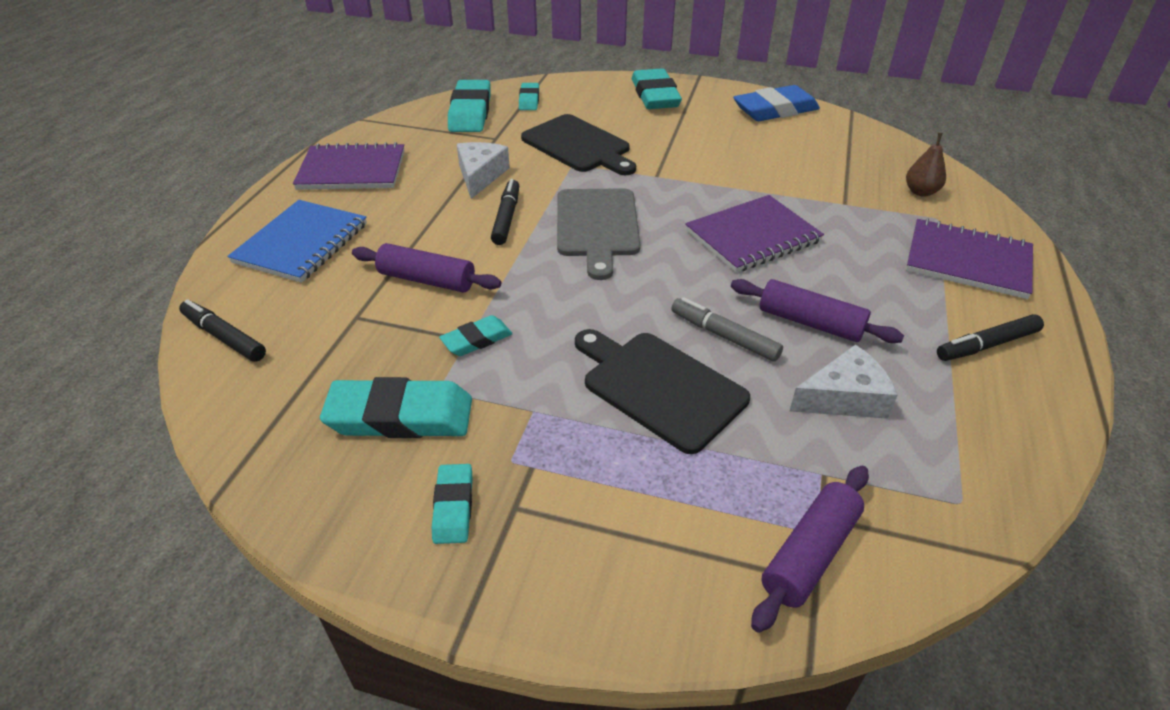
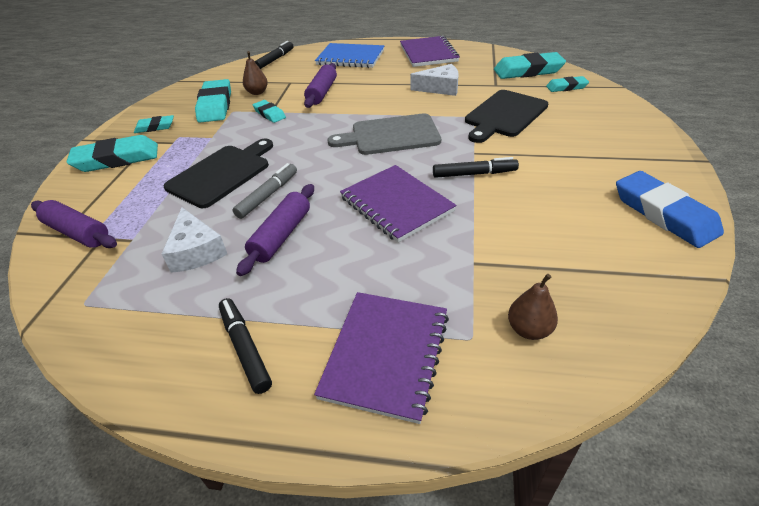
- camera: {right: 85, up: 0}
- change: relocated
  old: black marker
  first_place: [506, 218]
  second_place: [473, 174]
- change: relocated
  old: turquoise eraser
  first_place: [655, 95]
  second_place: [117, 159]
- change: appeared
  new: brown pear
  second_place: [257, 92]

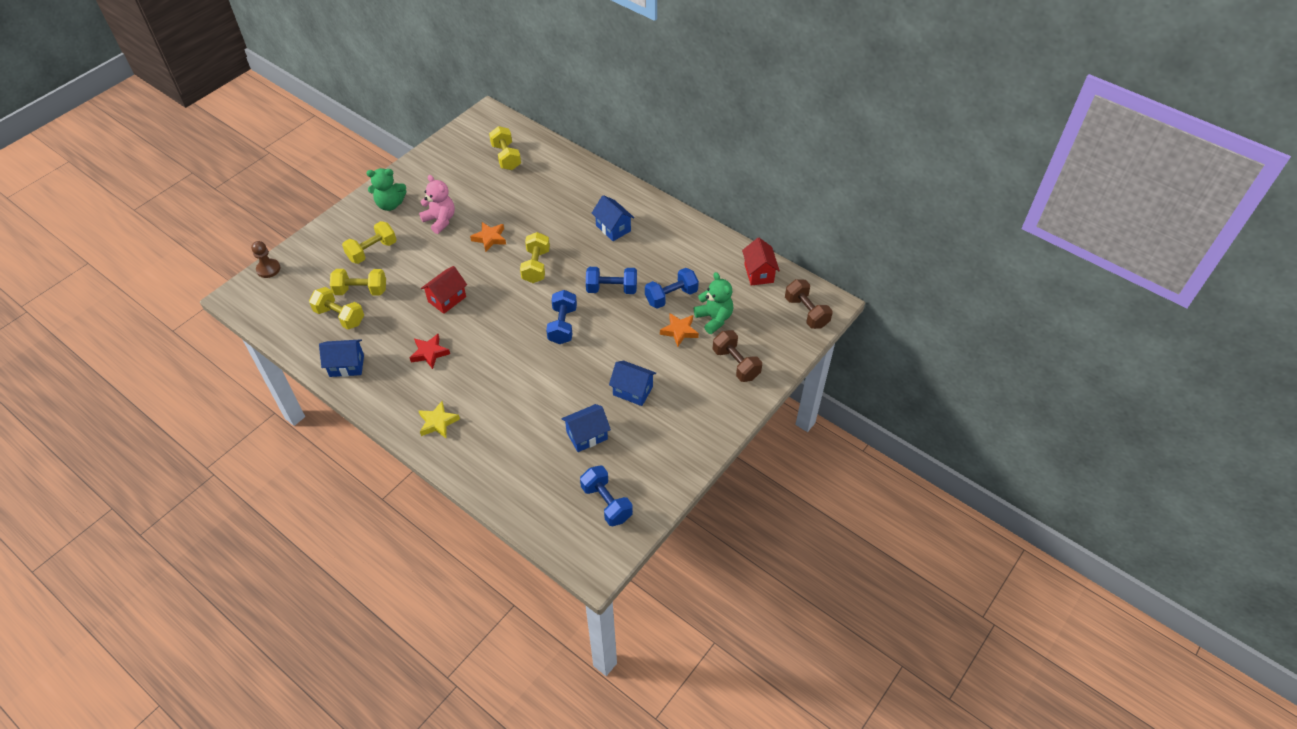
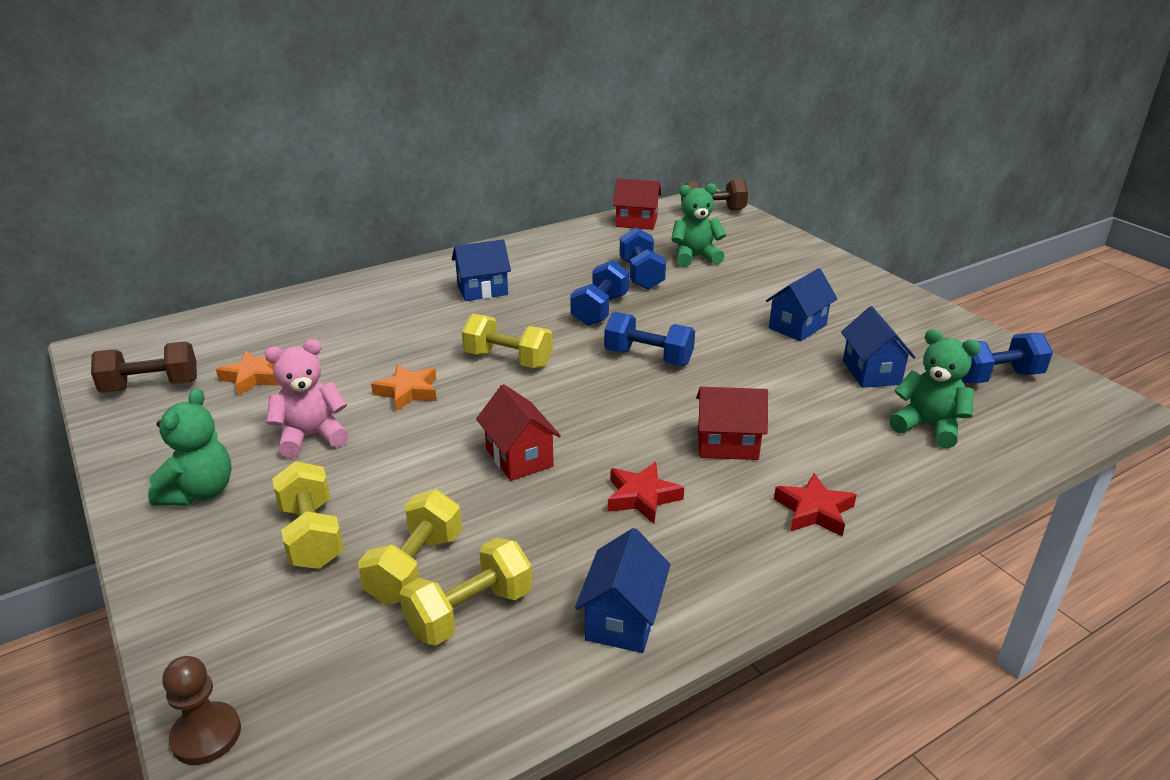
- camera: {right: -70, up: -20}
- change: colour
  old: yellow star
  new: red star
  first_place: [438, 422]
  second_place: [814, 511]
- change: missing
  old: yellow dumbbell
  first_place: [506, 157]
- change: relocated
  old: orange star
  first_place: [679, 331]
  second_place: [254, 377]
- change: relocated
  old: brown dumbbell
  first_place: [736, 364]
  second_place: [151, 386]
- change: appeared
  new: red house
  second_place: [727, 445]
- change: appeared
  new: green teddy bear
  second_place: [928, 427]

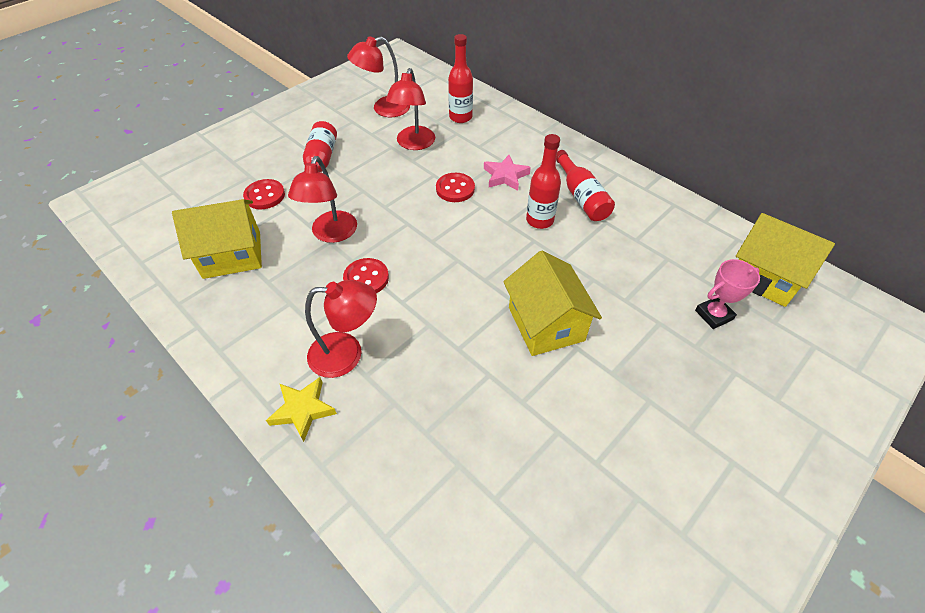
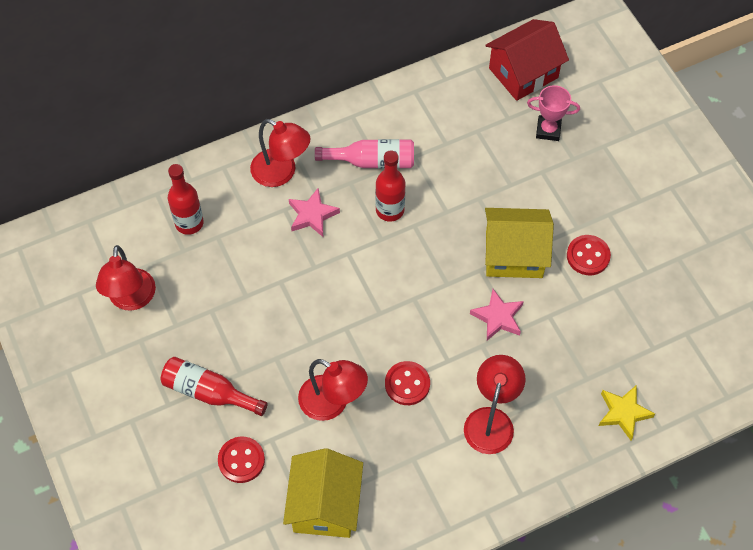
- camera: {right: -70, up: 10}
- change: relocated
  old: yellow star
  first_place: [303, 410]
  second_place: [623, 413]
- change: relocated
  old: red lamp
  first_place: [413, 144]
  second_place: [281, 173]
- change: relocated
  old: red button
  first_place: [455, 189]
  second_place: [588, 256]
- change: colour
  old: red bottle
  new: pink bottle
  first_place: [581, 197]
  second_place: [372, 161]
- change: spun
  old: pink trophy
  first_place: [713, 315]
  second_place: [548, 130]
  degrees: -75
- change: colour
  old: yellow house
  new: red house
  first_place: [764, 276]
  second_place: [523, 73]
- change: appeared
  new: pink star
  second_place: [498, 317]

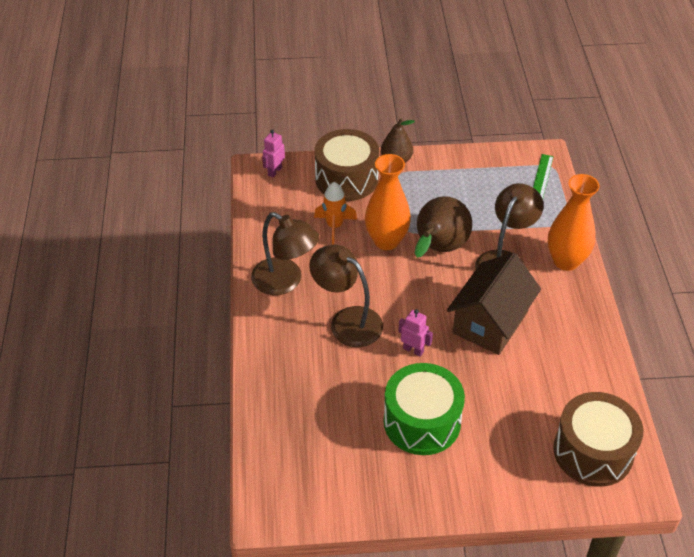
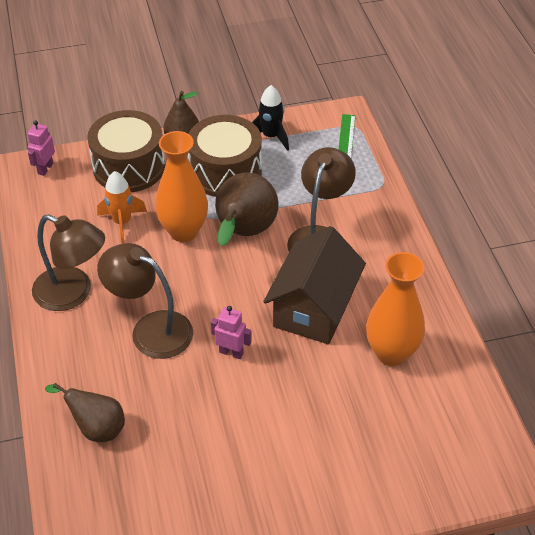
- camera: {right: -10, up: 0}
- change: missing
  old: green drum
  first_place: [422, 422]
- change: relocated
  old: orange vase
  first_place: [566, 261]
  second_place: [391, 353]
- change: relocated
  old: brown drum
  first_place: [593, 451]
  second_place: [225, 172]
- change: appeared
  new: brown pear
  second_place: [96, 428]
- change: appeared
  new: black rocket
  second_place: [270, 136]

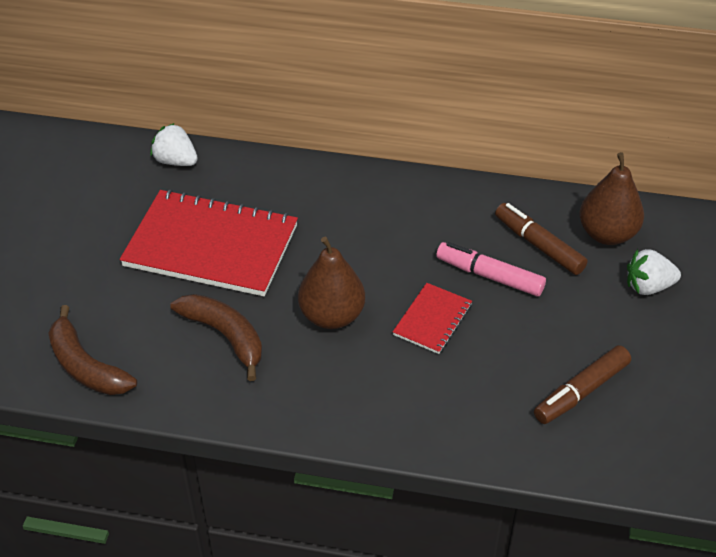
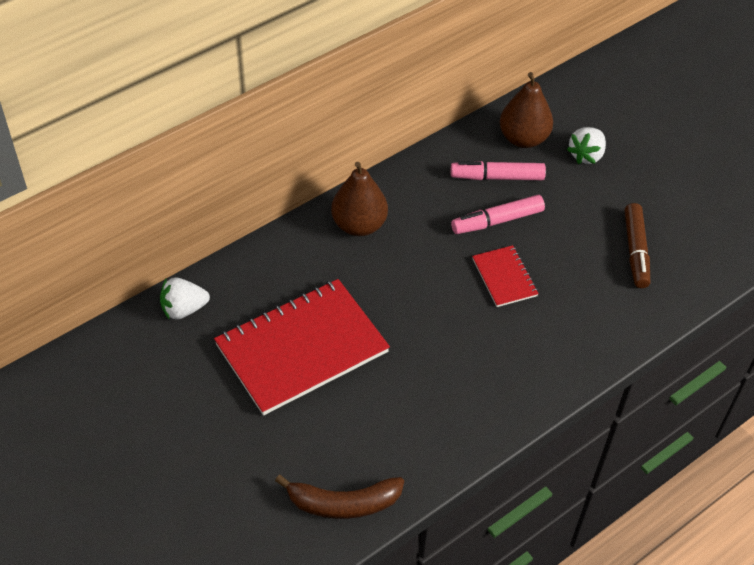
- camera: {right: -50, up: 5}
- change: missing
  old: brown banana
  first_place: [225, 336]
- change: relocated
  old: brown pear
  first_place: [332, 316]
  second_place: [359, 225]
- change: colour
  old: brown marker
  new: pink marker
  first_place: [539, 245]
  second_place: [497, 177]

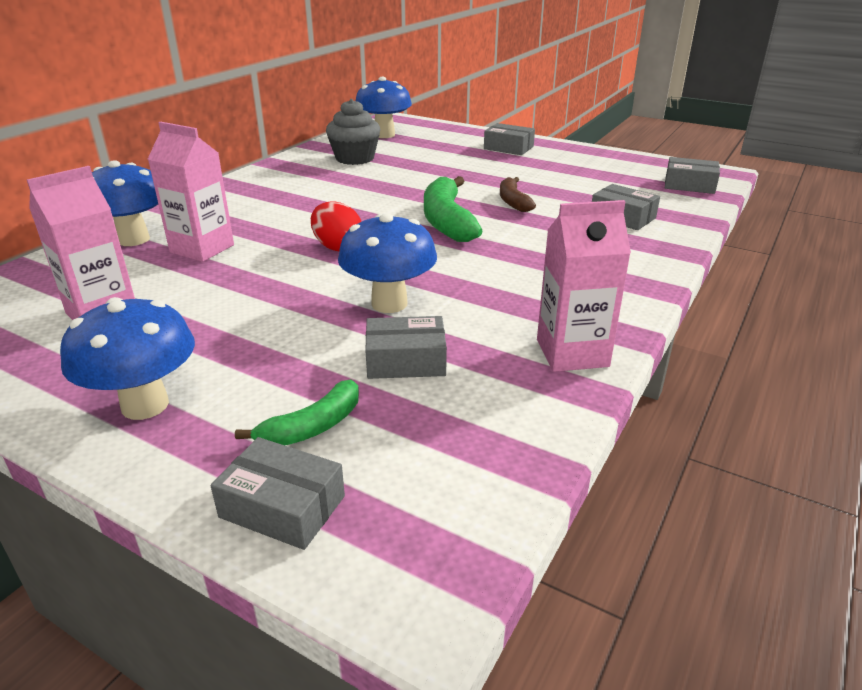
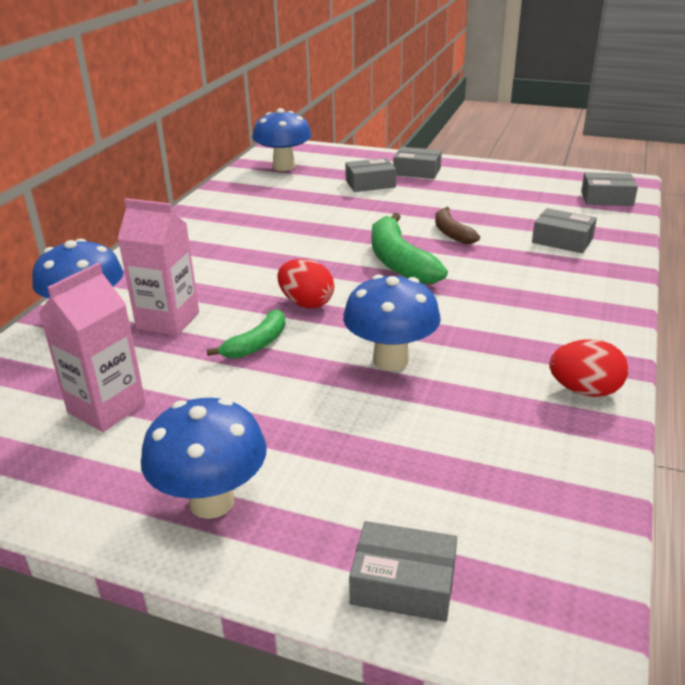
- camera: {right: -10, up: 0}
- change: relocated
  old: green banana
  first_place: [312, 427]
  second_place: [257, 344]
- change: missing
  old: grey cupcake
  first_place: [355, 158]
- change: relocated
  old: grey box
  first_place: [406, 360]
  second_place: [370, 184]
- change: exchanged
  old: pink carton
  new: red egg
  first_place: [572, 353]
  second_place: [584, 390]

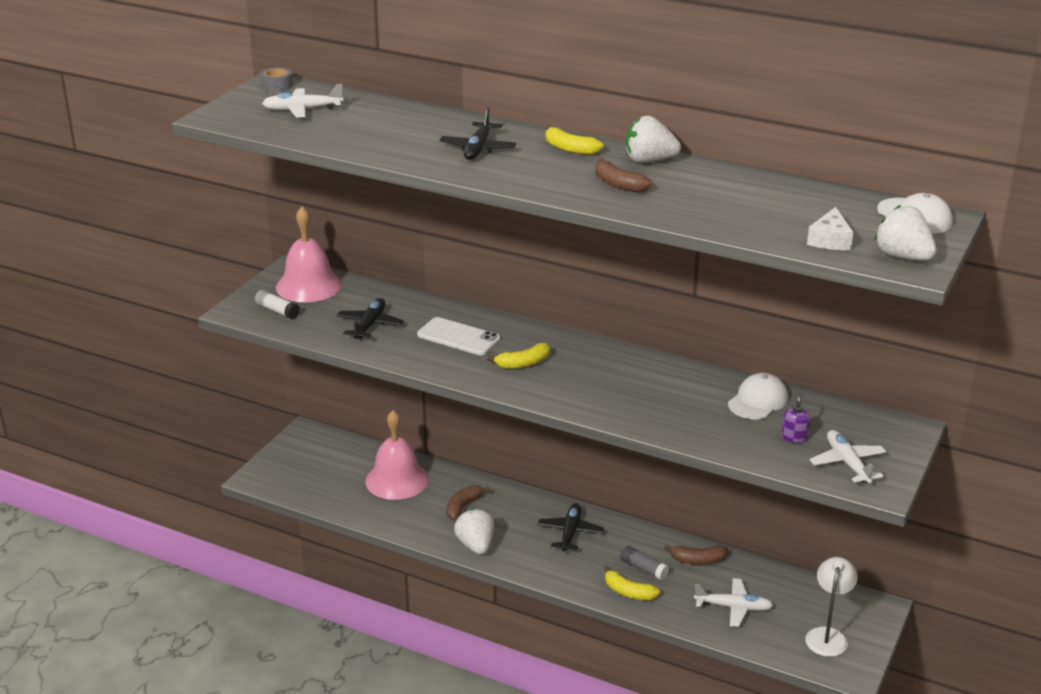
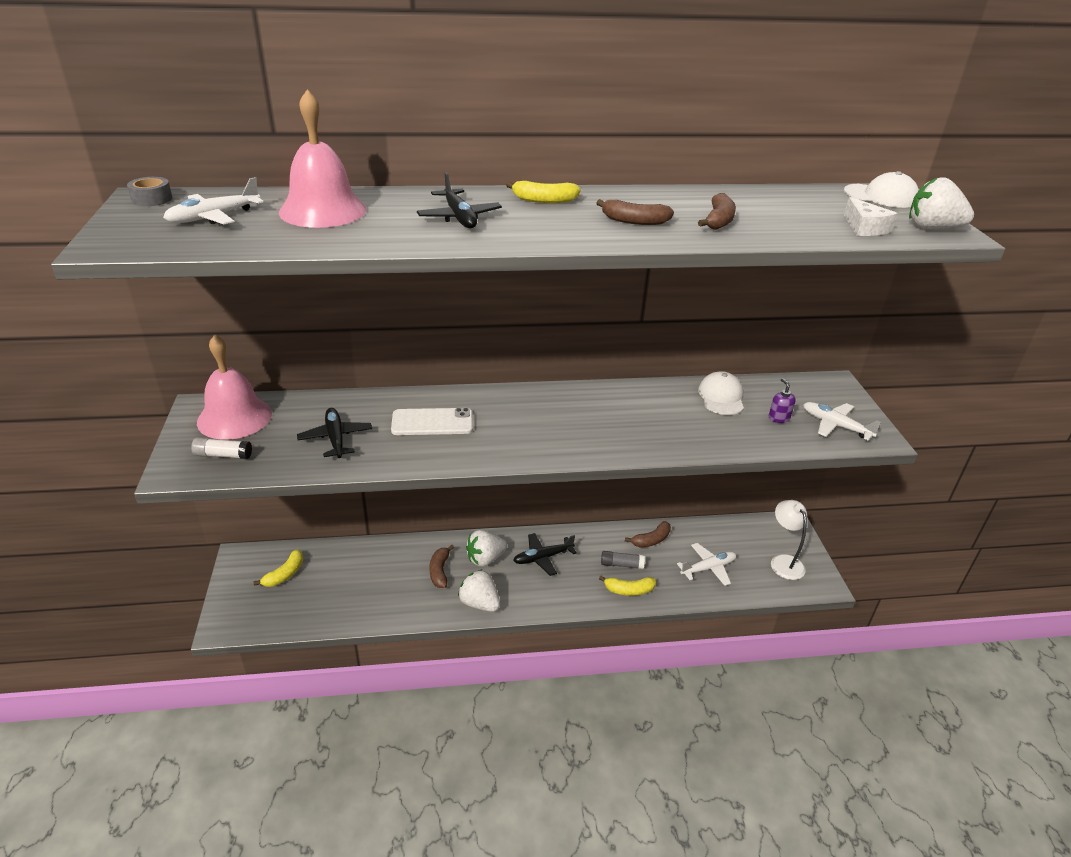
- camera: {right: -35, up: 5}
- change: relocated
  old: pink bell
  first_place: [397, 480]
  second_place: [323, 210]
- change: relocated
  old: yellow banana
  first_place: [523, 363]
  second_place: [285, 574]
- change: spun
  old: black plane
  first_place: [570, 532]
  second_place: [543, 557]
  degrees: -90
- change: relocated
  old: white strawberry
  first_place: [649, 161]
  second_place: [485, 559]
- change: appeared
  new: brown banana
  second_place: [718, 221]

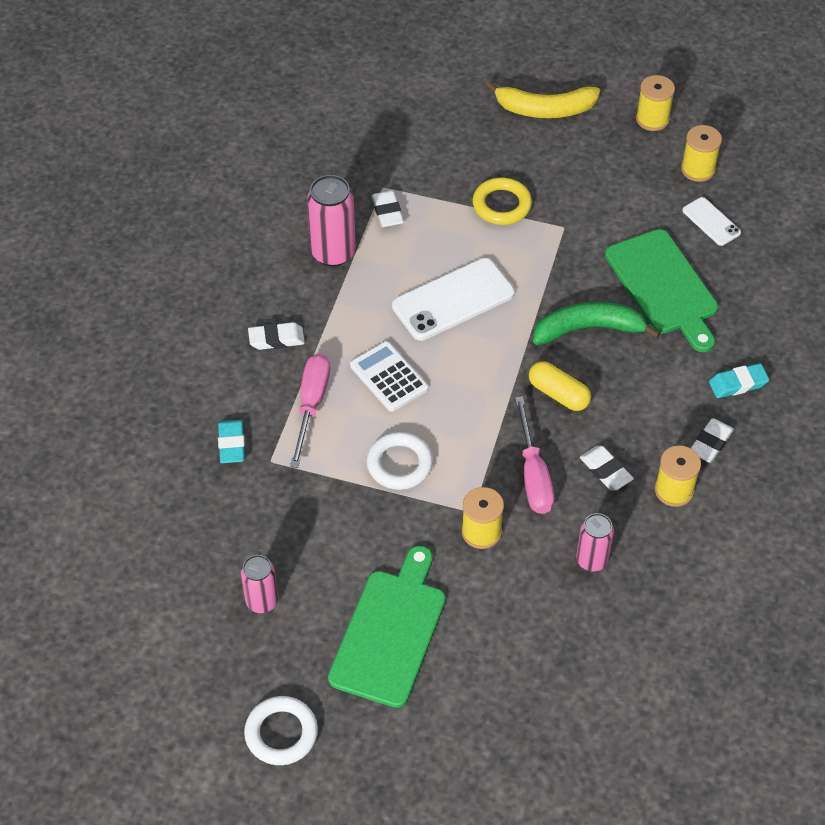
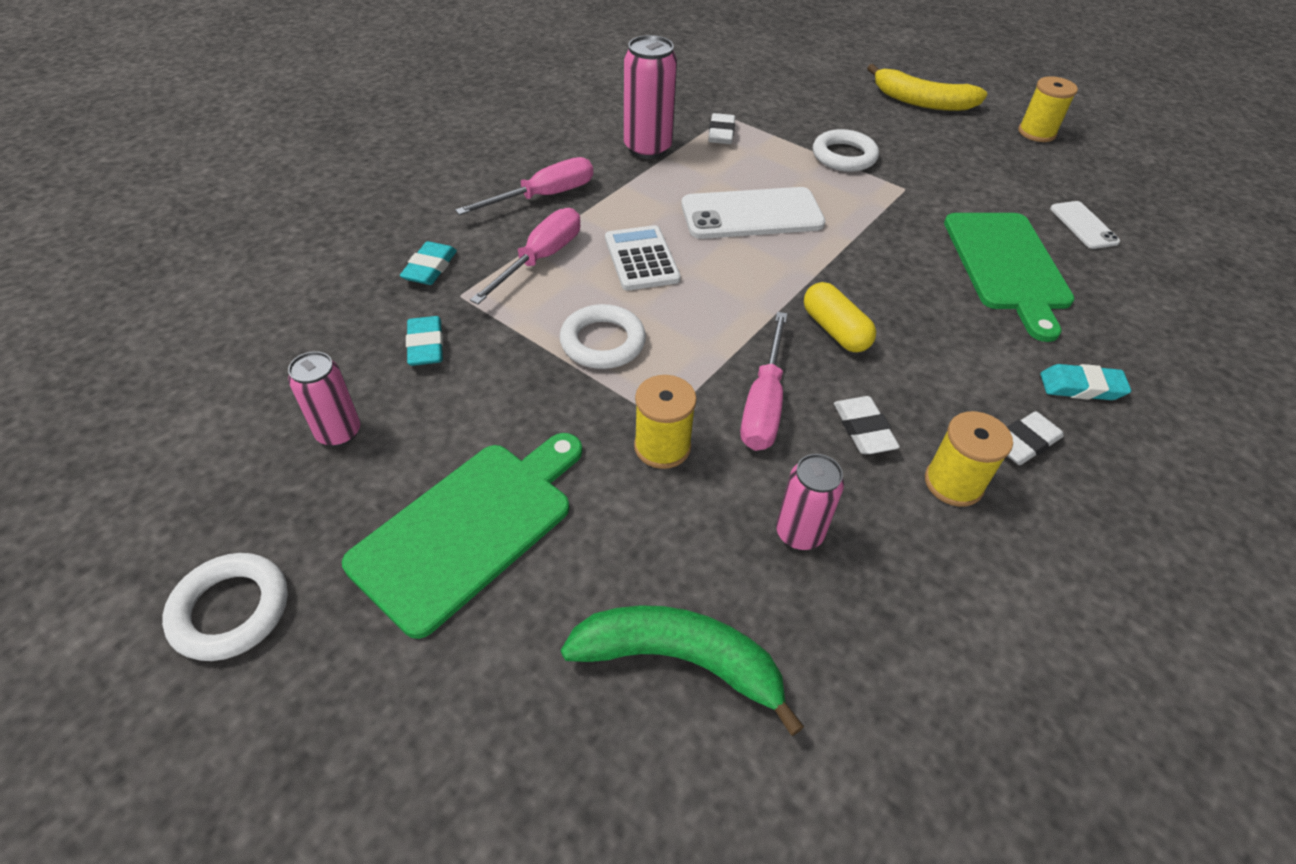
- camera: {right: 20, up: -5}
- change: exchanged
  old: white eraser
  new: pink screwdriver
  first_place: [276, 339]
  second_place: [544, 196]
- change: colour
  old: yellow ring
  new: white ring
  first_place: [501, 205]
  second_place: [844, 156]
- change: relocated
  old: green banana
  first_place: [588, 329]
  second_place: [679, 660]
- change: missing
  old: yellow spool
  first_place: [697, 169]
- change: appeared
  new: turquoise eraser
  second_place: [426, 346]

